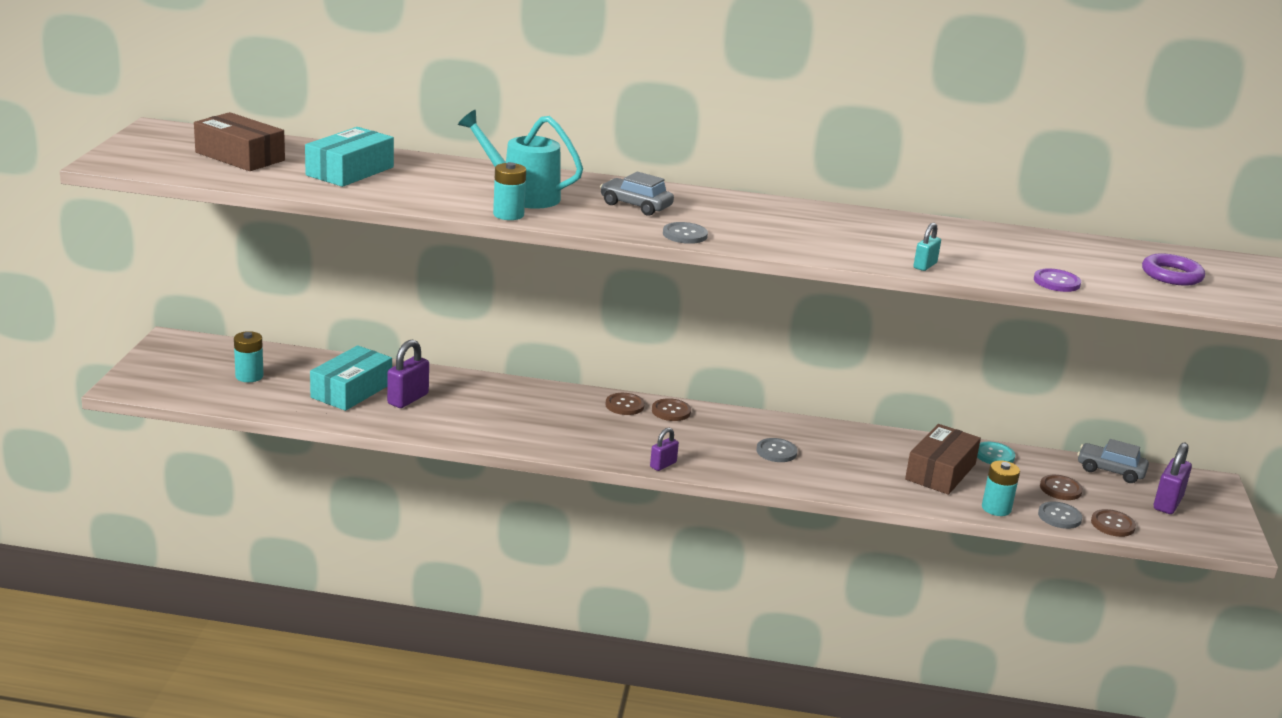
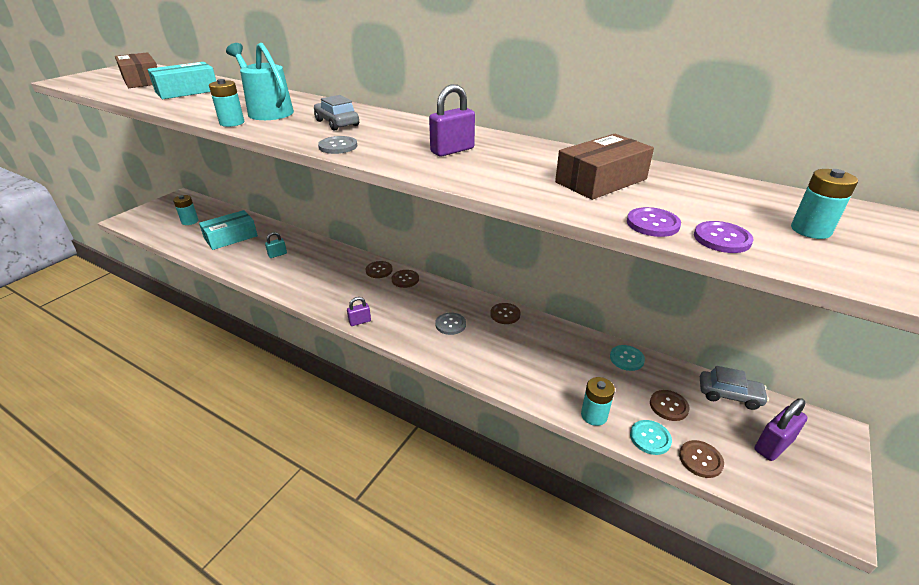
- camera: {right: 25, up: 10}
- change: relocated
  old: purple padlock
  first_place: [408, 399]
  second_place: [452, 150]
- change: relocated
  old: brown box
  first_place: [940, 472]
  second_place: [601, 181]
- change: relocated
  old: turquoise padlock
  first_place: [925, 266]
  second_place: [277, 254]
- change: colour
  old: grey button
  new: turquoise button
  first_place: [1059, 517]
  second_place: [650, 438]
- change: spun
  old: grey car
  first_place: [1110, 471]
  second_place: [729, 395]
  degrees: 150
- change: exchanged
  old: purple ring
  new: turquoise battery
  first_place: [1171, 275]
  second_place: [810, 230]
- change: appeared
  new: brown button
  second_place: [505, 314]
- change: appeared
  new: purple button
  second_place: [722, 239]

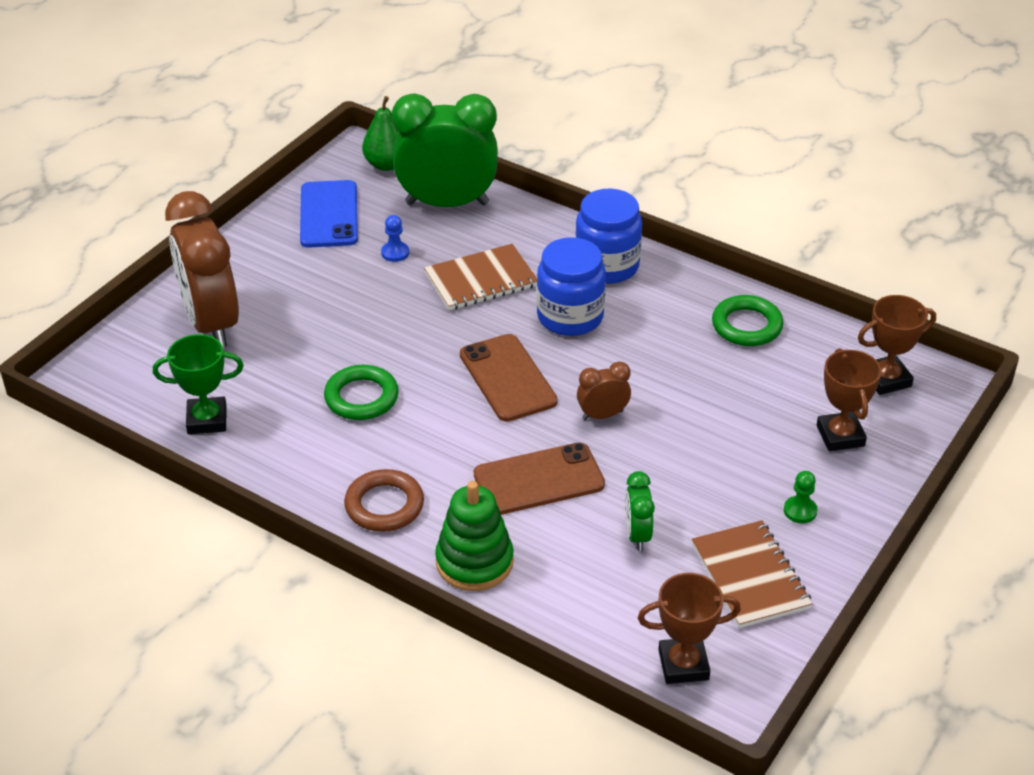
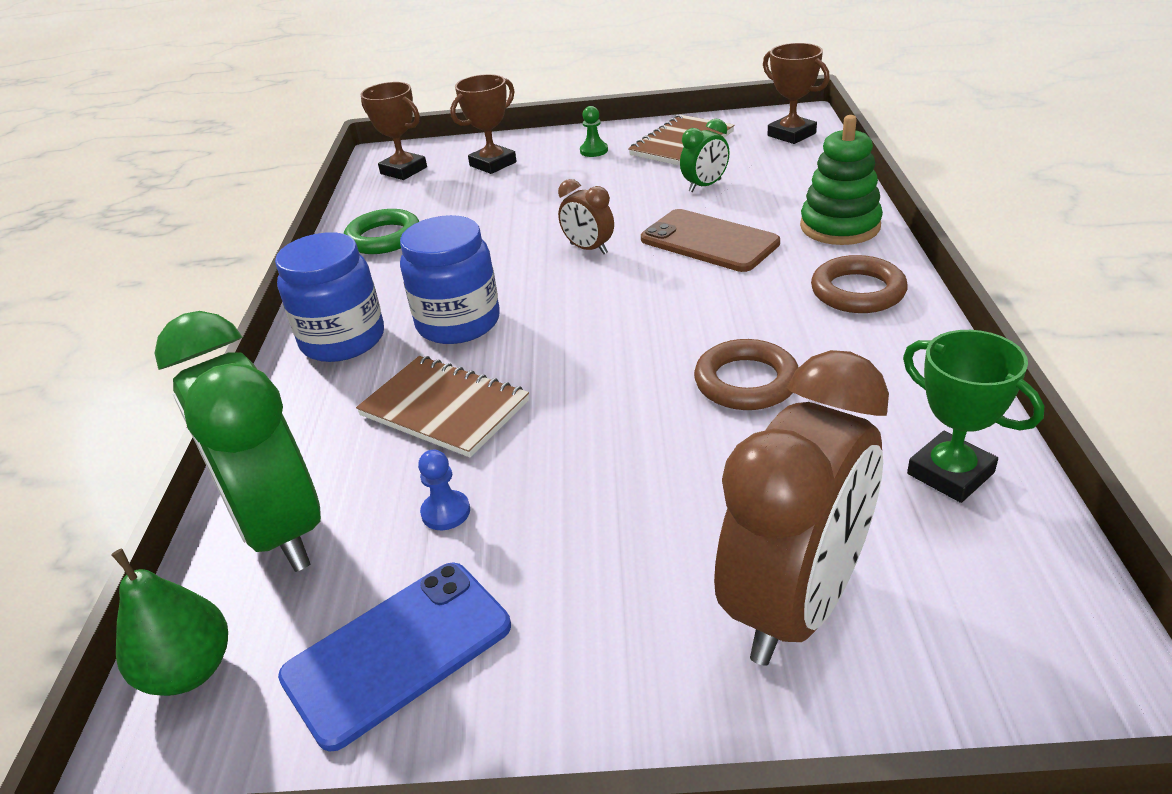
- camera: {right: -120, up: -5}
- change: colour
  old: green ring
  new: brown ring
  first_place: [361, 397]
  second_place: [746, 382]
- change: missing
  old: brown phone
  first_place: [507, 378]

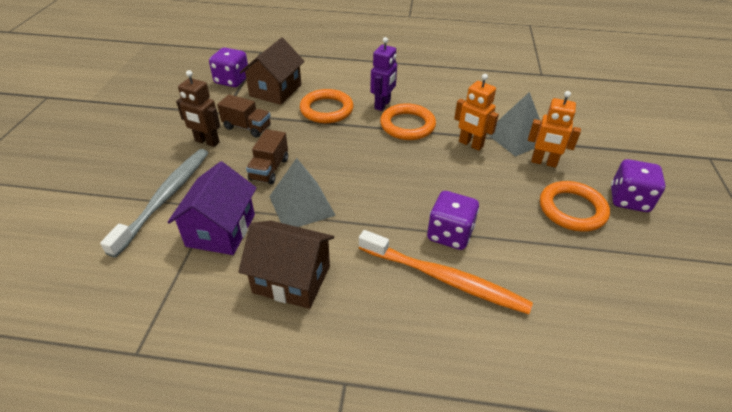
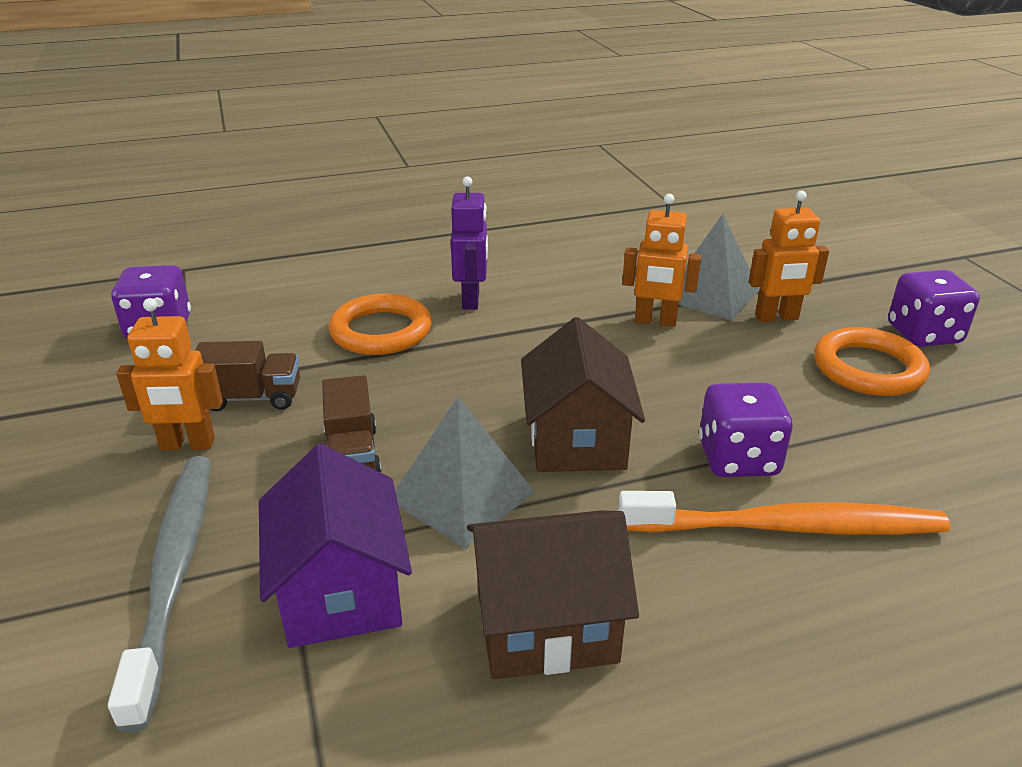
- camera: {right: -25, up: -10}
- change: colour
  old: brown robot
  new: orange robot
  first_place: [207, 142]
  second_place: [187, 445]
- change: relocated
  old: brown house
  first_place: [275, 90]
  second_place: [576, 440]
- change: missing
  old: orange ring
  first_place: [407, 125]

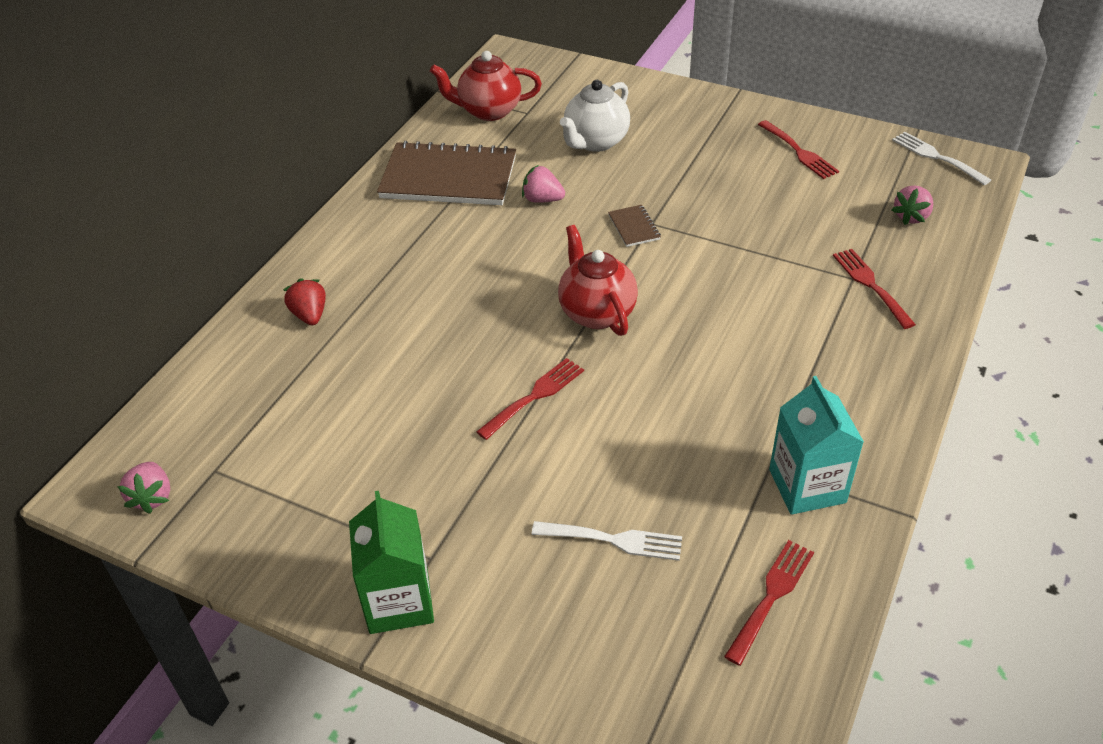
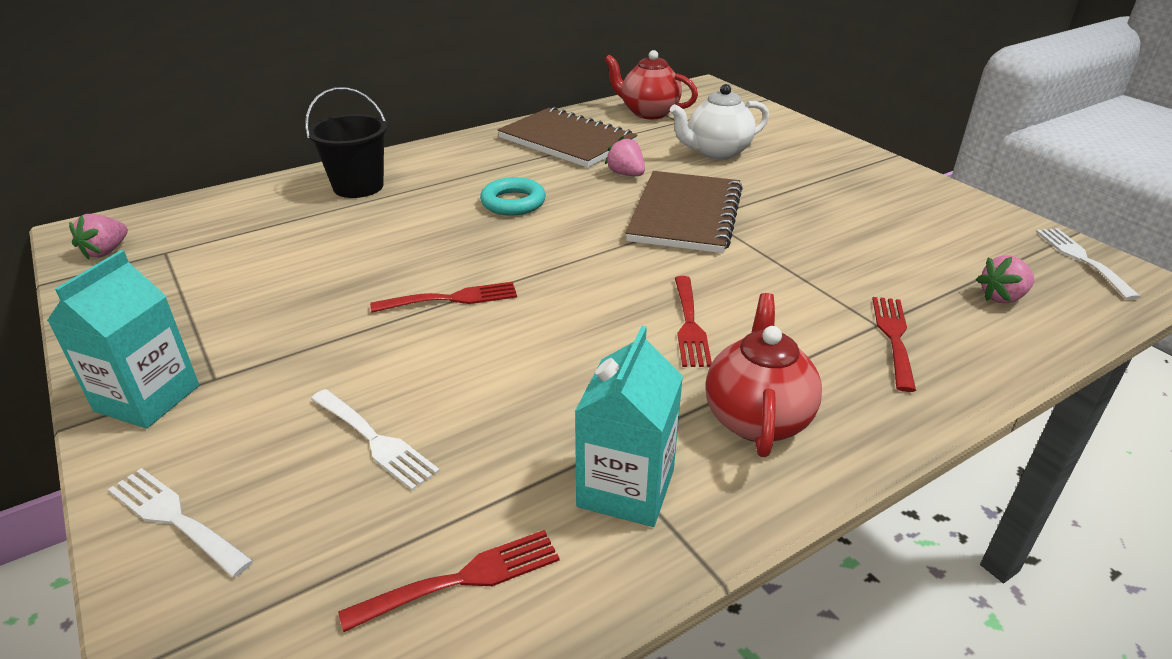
- camera: {right: 30, up: -10}
- change: exchanged
  old: red strawberry
  new: black bucket
  first_place: [310, 315]
  second_place: [358, 186]
- change: colour
  old: green carton
  new: turquoise carton
  first_place: [399, 601]
  second_place: [147, 398]
- change: relocated
  old: red teapot
  first_place: [596, 312]
  second_place: [756, 418]
- change: size
  old: brown notebook
  first_place: [634, 227]
  second_place: [685, 215]
  factor: 2.44
- change: relocated
  old: red fork
  first_place: [799, 152]
  second_place: [690, 325]
- change: appeared
  new: white fork
  second_place: [175, 518]
- change: appeared
  new: turquoise ring
  second_place: [513, 202]

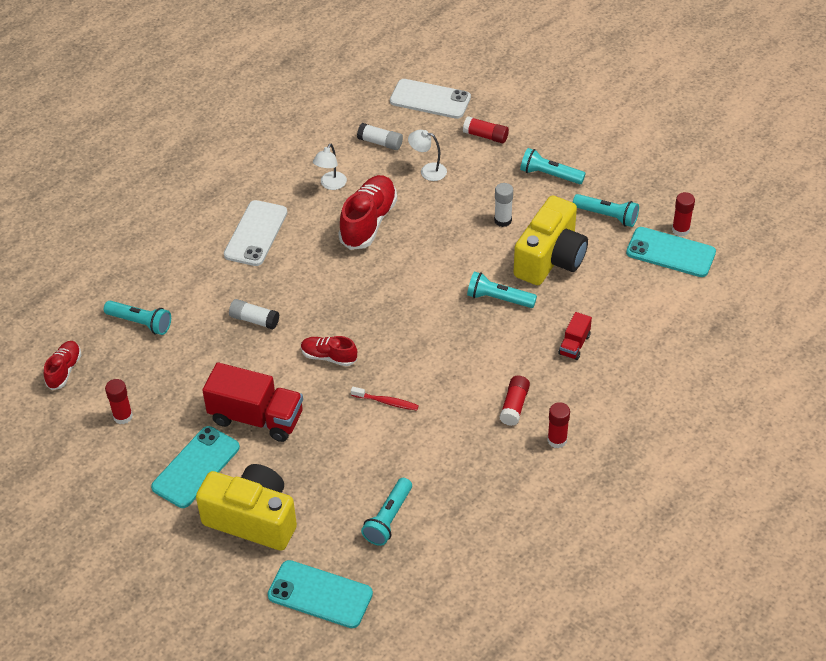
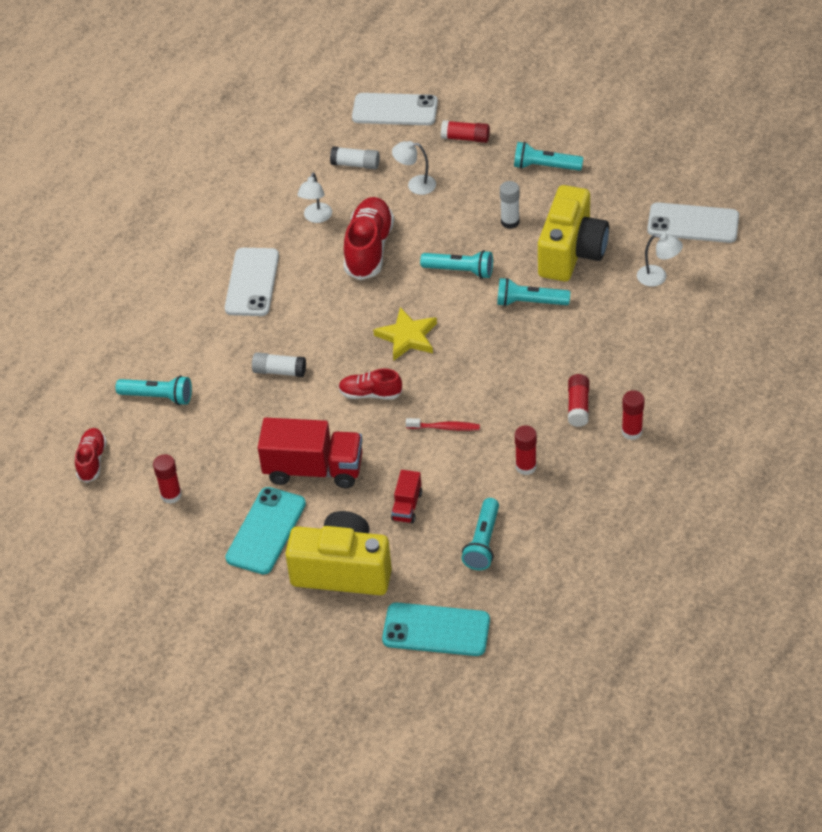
- camera: {right: -10, up: 0}
- change: relocated
  old: red truck
  first_place: [574, 345]
  second_place: [407, 506]
- change: relocated
  old: turquoise flashlight
  first_place: [607, 216]
  second_place: [460, 271]
- change: colour
  old: turquoise phone
  new: white phone
  first_place: [670, 252]
  second_place: [693, 223]
- change: relocated
  old: red glue stick
  first_place: [680, 230]
  second_place: [526, 467]
- change: appeared
  new: yellow star
  second_place: [407, 337]
- change: appeared
  new: white lamp
  second_place: [658, 277]

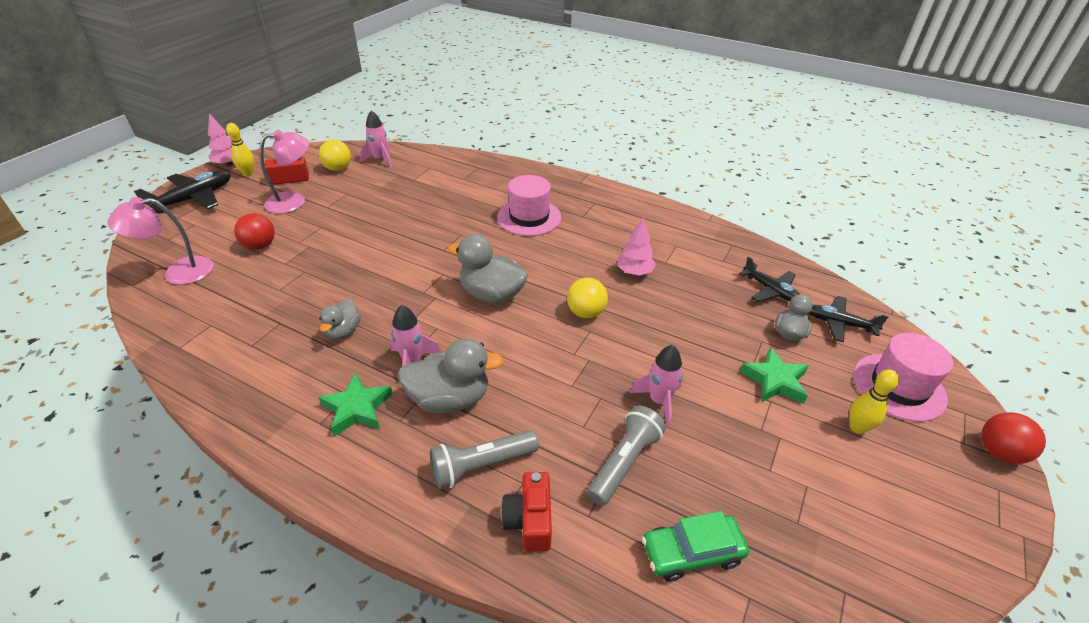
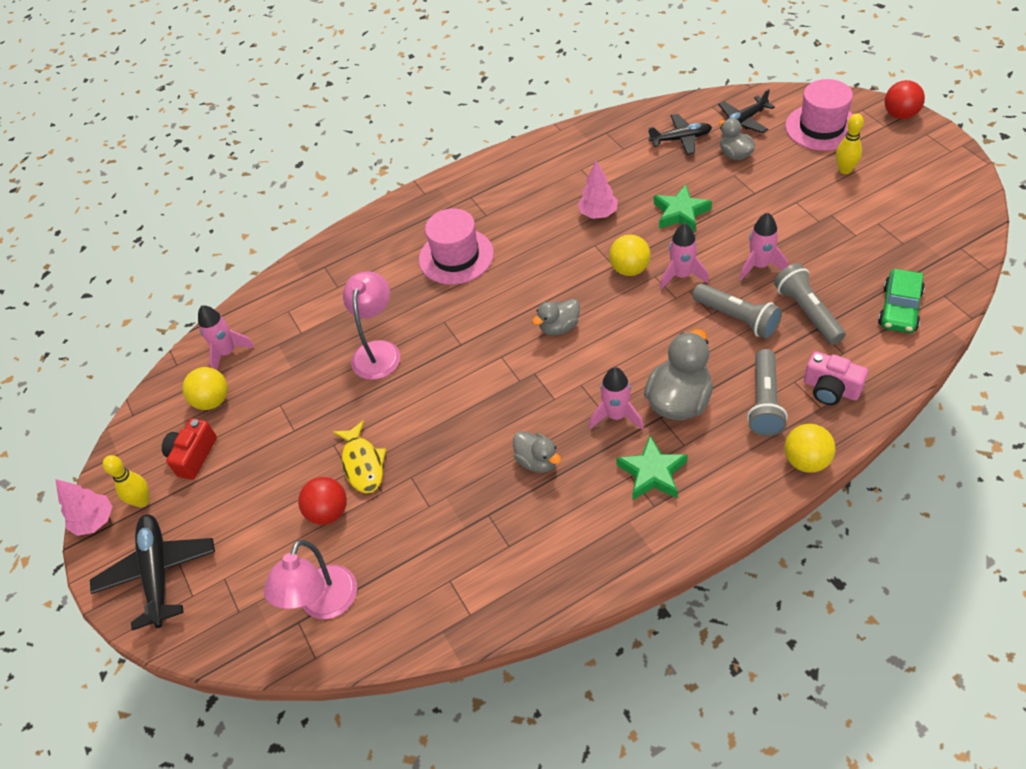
- camera: {right: -50, up: 10}
- change: relocated
  old: pink lamp
  first_place: [294, 201]
  second_place: [378, 351]
- change: size
  old: grey duck
  first_place: [492, 294]
  second_place: [559, 327]
  factor: 0.59
- change: colour
  old: red camera
  new: pink camera
  first_place: [529, 520]
  second_place: [831, 389]
- change: relocated
  old: green star
  first_place: [775, 381]
  second_place: [680, 213]
- change: appeared
  new: yellow fish
  second_place: [363, 464]
- change: appeared
  new: pink rocket
  second_place: [681, 275]
- change: appeared
  new: grey flashlight
  second_place: [737, 318]
- change: appeared
  new: yellow ball
  second_place: [806, 460]

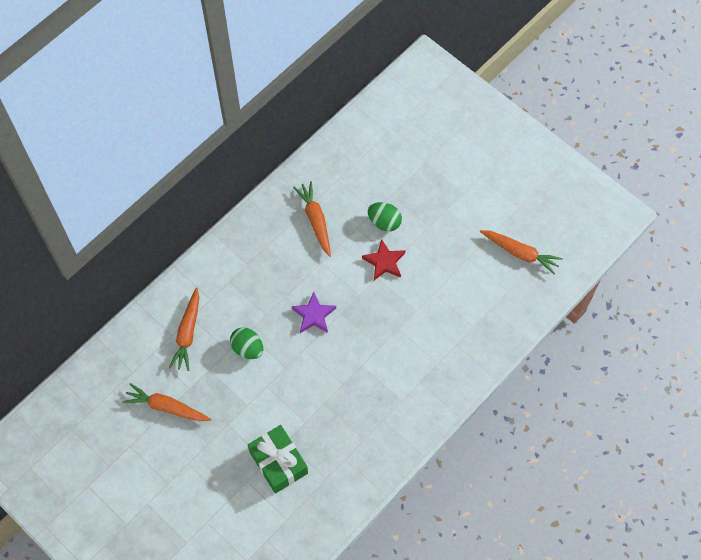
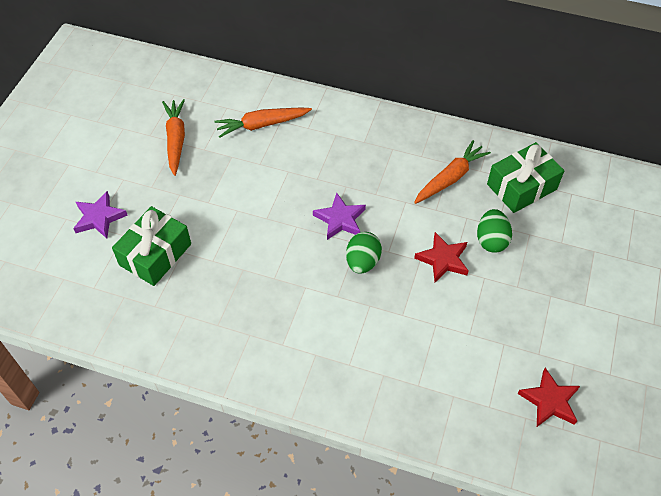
- camera: {right: 65, up: -10}
- change: relocated
  old: green egg
  first_place: [247, 348]
  second_place: [362, 262]
- change: exchanged
  old: orange carrot
  new: red star
  first_place: [520, 253]
  second_place: [549, 401]
- change: appeared
  new: purple star
  second_place: [99, 217]
- change: appeared
  new: green gift
  second_place: [521, 187]

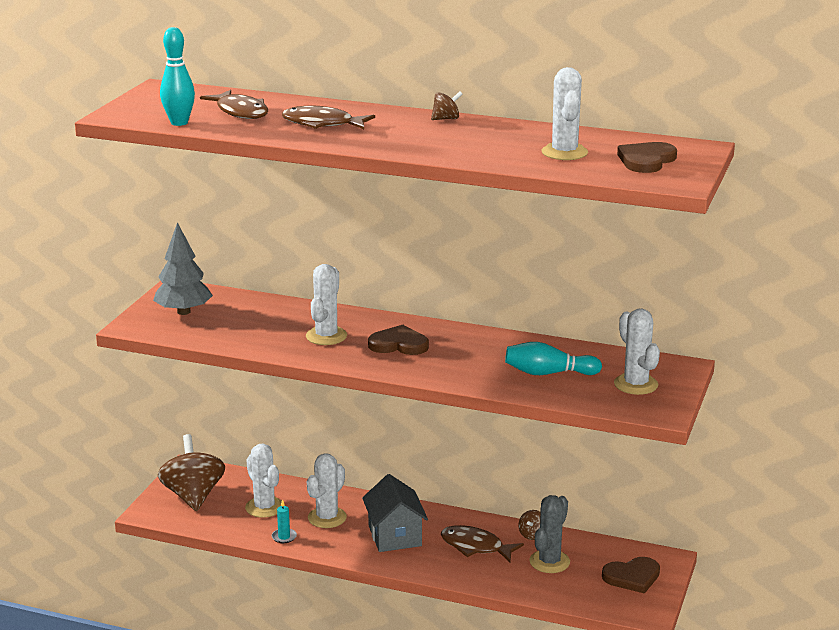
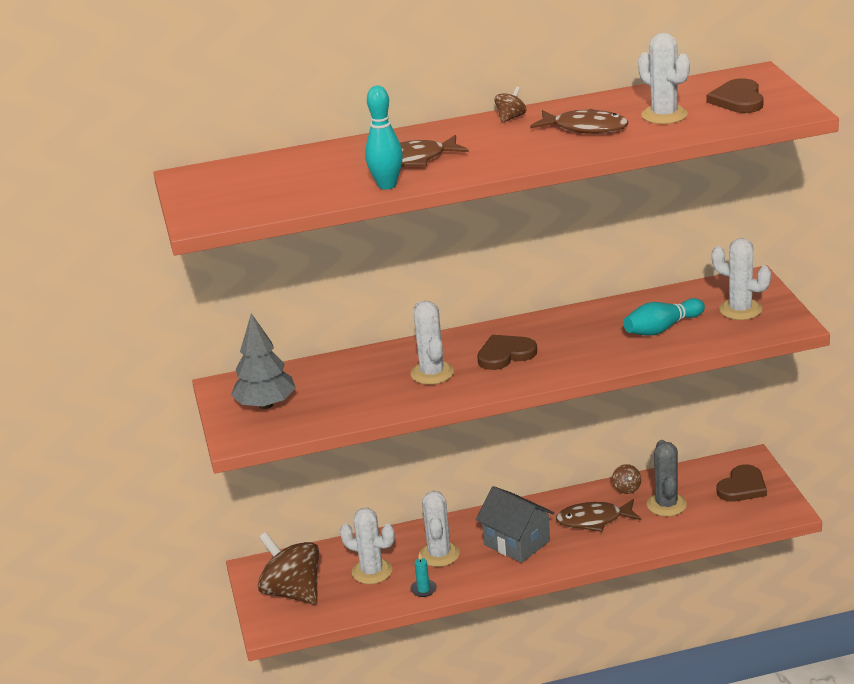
- camera: {right: -30, up: 5}
- change: relocated
  old: turquoise bowling pin
  first_place: [179, 123]
  second_place: [387, 185]
- change: relocated
  old: brown fish
  first_place: [240, 112]
  second_place: [585, 128]

